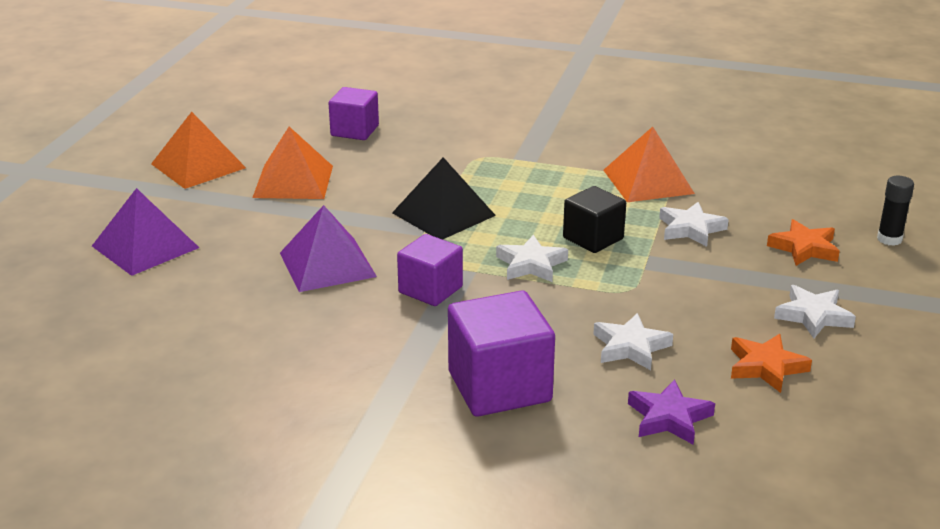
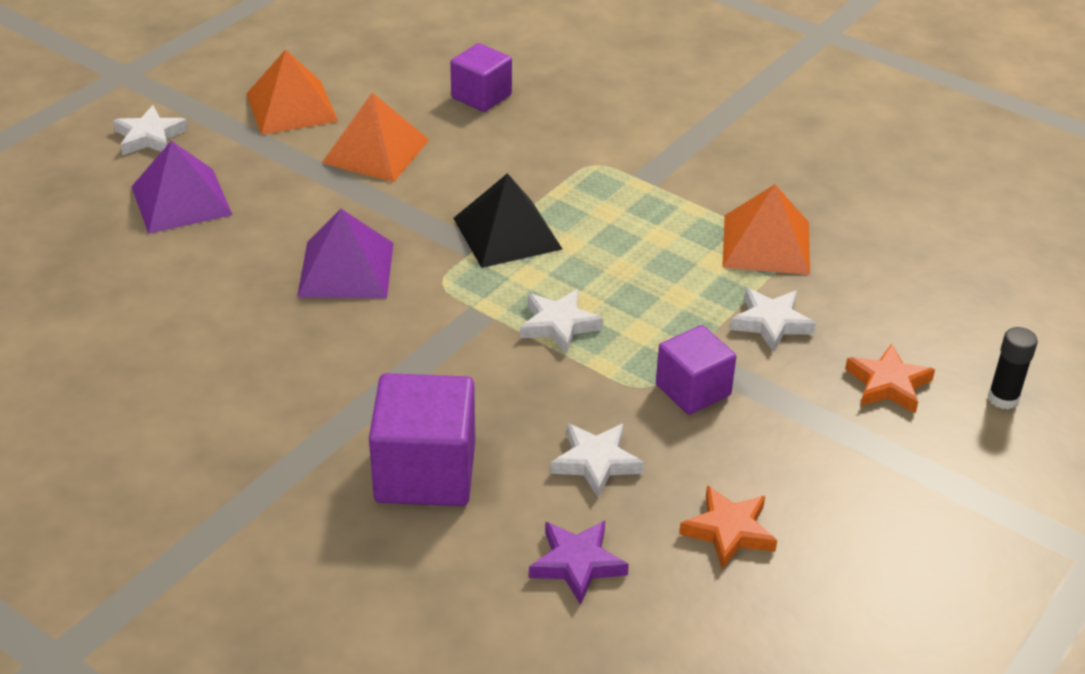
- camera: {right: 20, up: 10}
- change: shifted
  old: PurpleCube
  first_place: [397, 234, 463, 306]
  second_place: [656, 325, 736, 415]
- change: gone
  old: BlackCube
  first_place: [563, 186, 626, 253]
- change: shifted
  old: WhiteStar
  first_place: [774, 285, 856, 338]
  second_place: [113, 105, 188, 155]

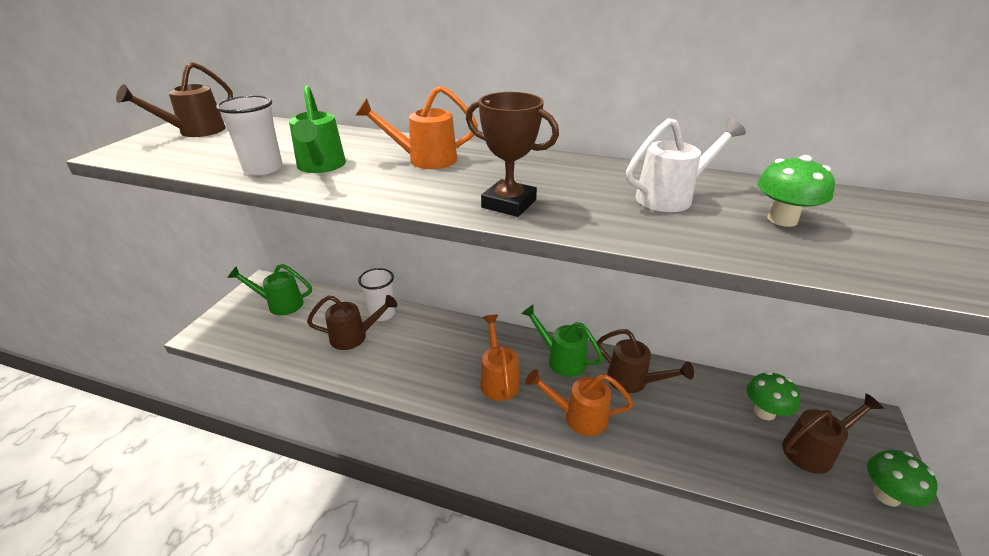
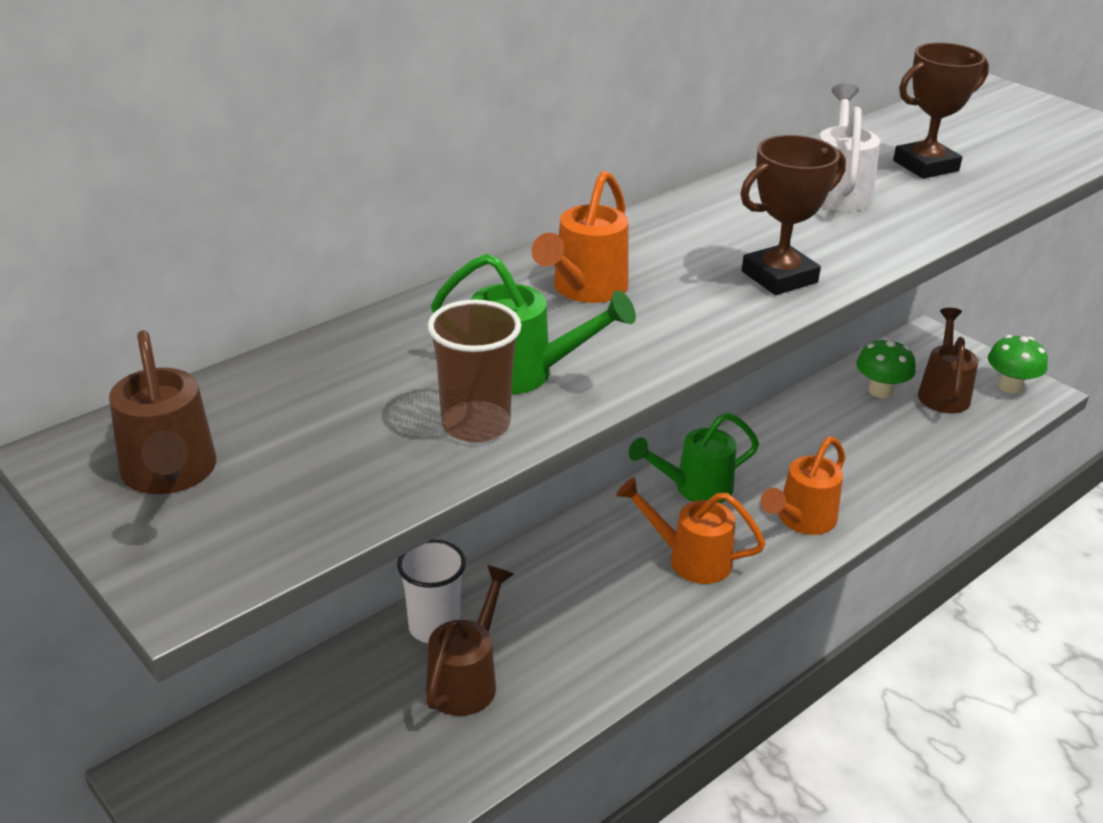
- camera: {right: -60, up: 0}
- change: repainted
  old: WhiteCup
  new: BrownCup
  first_place: [216, 95, 282, 175]
  second_place: [428, 300, 522, 442]
- change: gone
  old: GreenWateringCan
  first_place: [228, 264, 312, 315]
- change: gone
  old: BrownWateringCan
  first_place: [597, 329, 694, 393]
- change: swapped
  old: GreenMushroom
  new: BrownTrophy
  first_place: [757, 155, 835, 227]
  second_place: [893, 43, 989, 179]

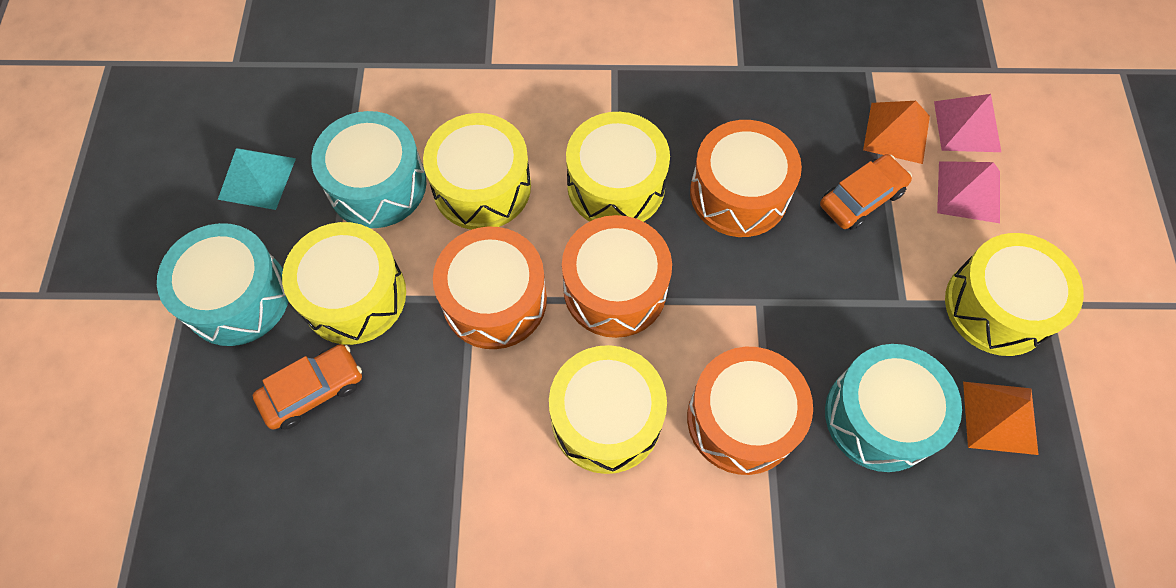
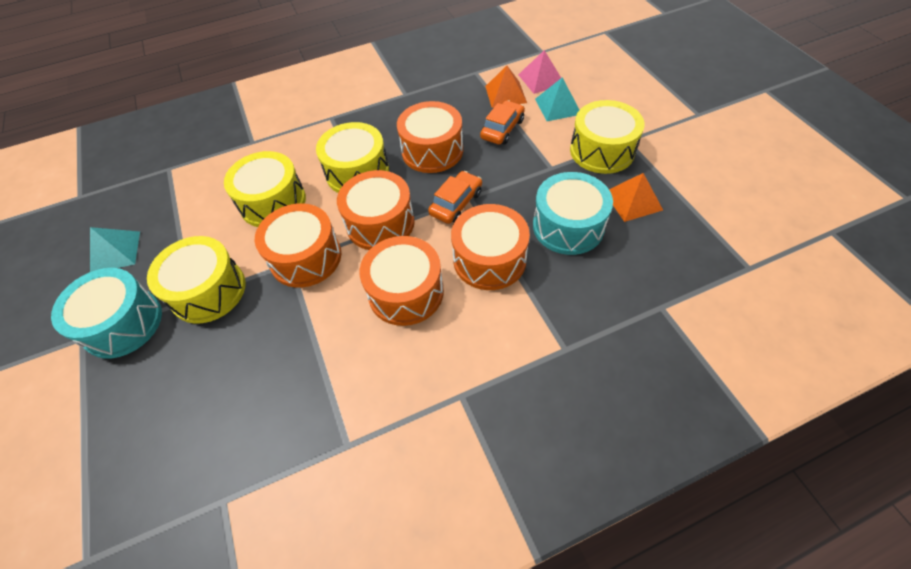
- camera: {right: -20, up: -10}
- change: shifted
  old: OrangeCar
  first_place: [253, 344, 362, 430]
  second_place: [428, 171, 482, 224]
- change: gone
  old: TurquoiseDrum
  first_place: [311, 111, 426, 228]
- change: repainted
  old: YellowDrum
  new: OrangeDrum
  first_place: [549, 345, 667, 474]
  second_place: [360, 236, 444, 326]
- change: repainted
  old: PinkPyramid
  new: TurquoisePyramid
  first_place: [937, 161, 1000, 223]
  second_place: [535, 77, 579, 121]

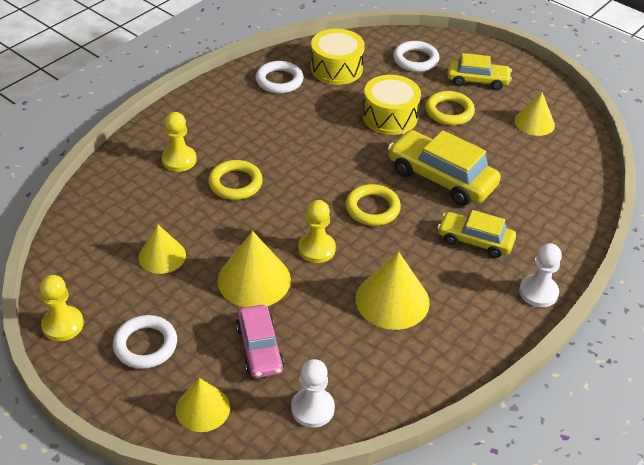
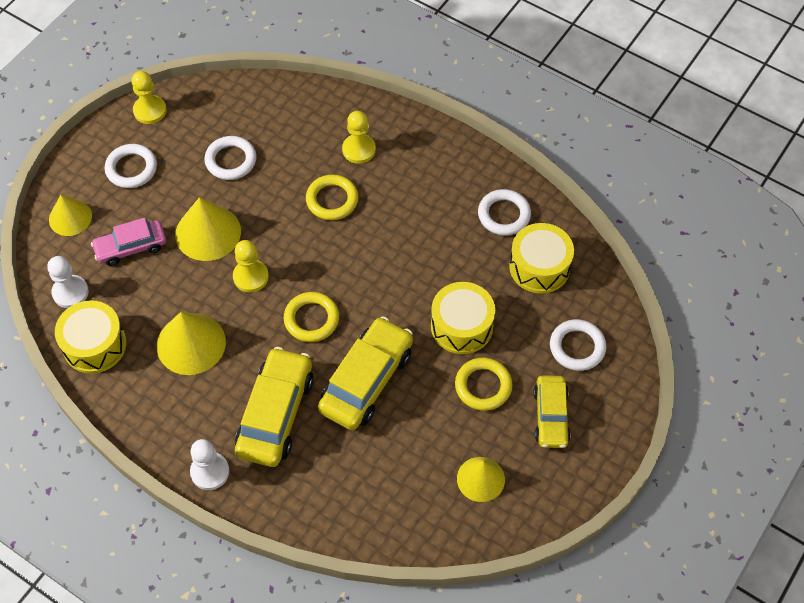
- camera: {right: 85, up: 15}
- change: swapped
  old: YellowCone
  new: WhiteRing
  first_place: [138, 225, 186, 274]
  second_place: [204, 136, 256, 180]
- change: scaled
  old: YellowCar
  first_place: [437, 210, 516, 258]
  second_place: [235, 347, 313, 467]
  factor: 1.58
- change: new
  new: YellowDrum
  second_place: [55, 300, 126, 374]

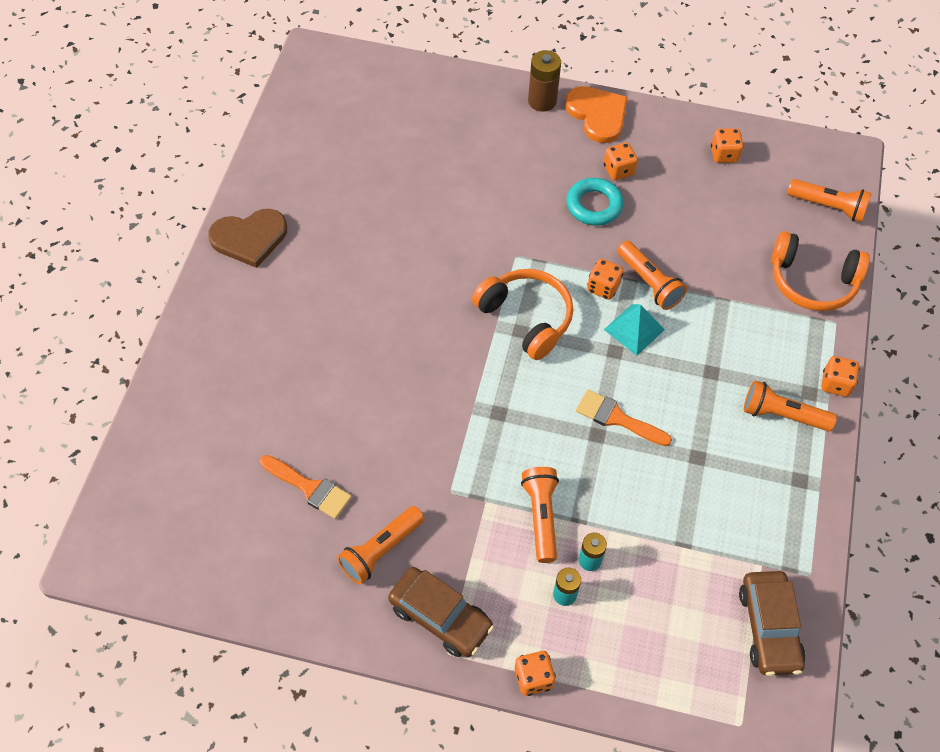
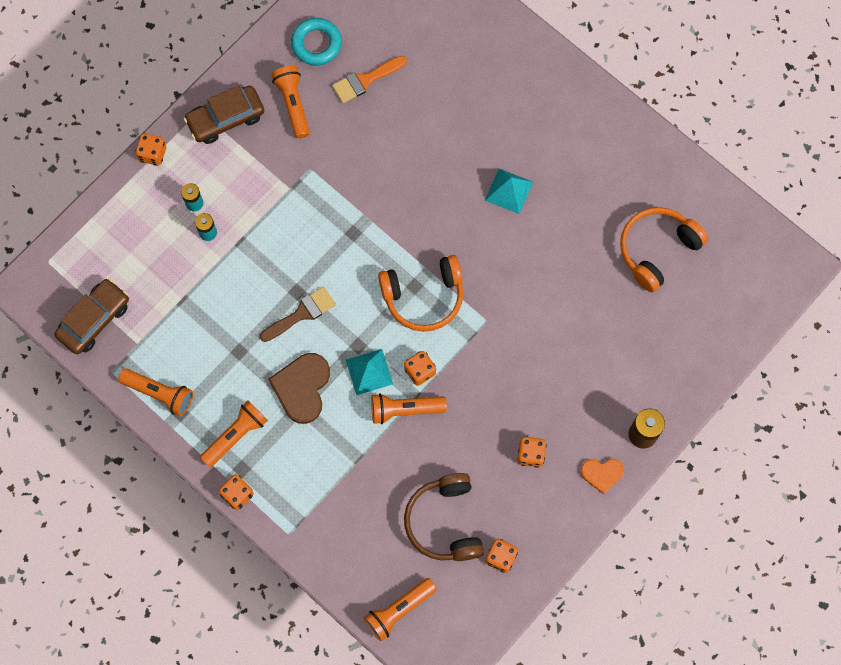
- camera: {right: 120, up: 15}
- change: shifted
  old: BrownHeart
  first_place: [208, 209, 287, 268]
  second_place: [268, 353, 330, 424]
- change: shifted
  old: OrangeFlashlight
  first_place: [521, 467, 559, 563]
  second_place: [118, 369, 193, 416]
- change: scaled
  old: OrangeHeart
  first_place: [565, 86, 628, 143]
  second_place: [581, 459, 624, 494]
  factor: 0.59
- change: shifted
  old: TurquoiseRing
  first_place: [566, 178, 624, 226]
  second_place: [291, 18, 342, 65]
- change: repainted
  old: OrangeBrush
  new: BrownBrush
  first_place: [576, 390, 672, 446]
  second_place: [260, 286, 336, 342]
- change: rotated
  old: BrownCar
  first_place: [739, 571, 806, 676]
  second_place: [54, 278, 129, 354]
  degrees: 105
- change: shifted
  old: OrangeHeadphones
  first_place: [771, 231, 870, 311]
  second_place: [620, 207, 708, 292]
- change: new
  new: BrownHeadphones
  second_place: [404, 473, 484, 561]
- change: new
  new: TurquoisePyramid
  second_place: [485, 169, 533, 214]

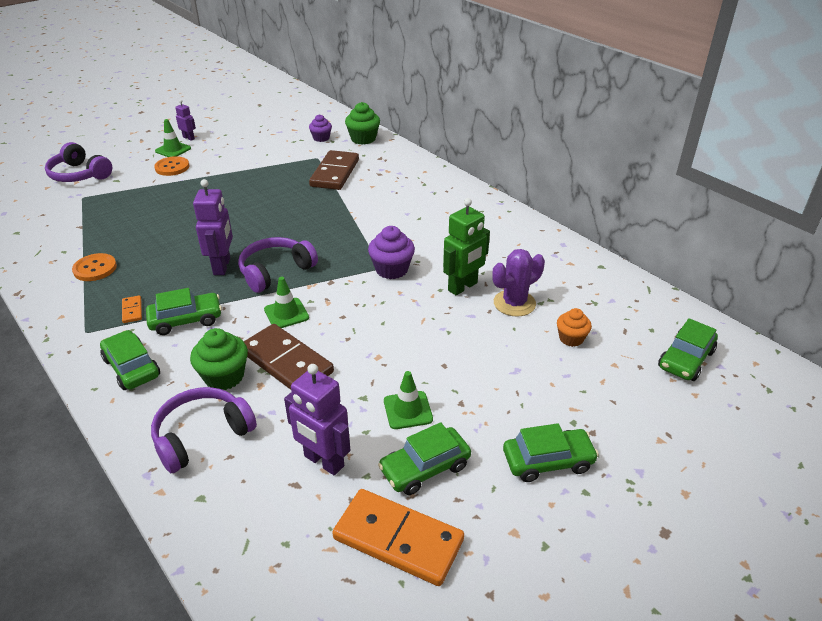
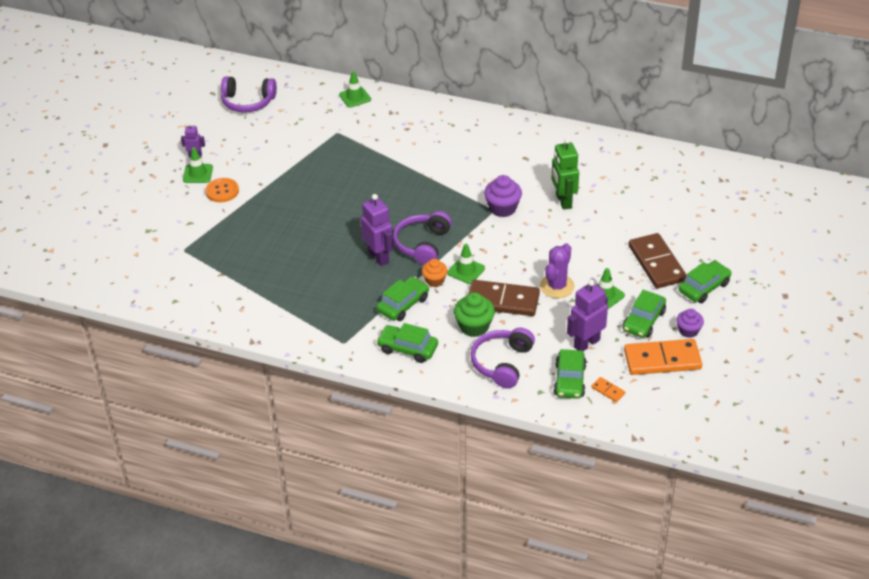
- camera: {right: -30, up: 5}
- change: shifted
  old: PurpleHeadphones
  first_place: [45, 142, 112, 182]
  second_place: [221, 76, 277, 113]
- change: gone
  old: OrangeButton
  first_place: [72, 253, 117, 281]
- change: shifted
  old: OrangeDomino
  first_place: [122, 295, 142, 323]
  second_place: [591, 377, 625, 402]
- change: rotated
  old: PurpleRobot
  first_place: [284, 364, 350, 476]
  second_place: [567, 280, 608, 351]
  degrees: 135
- change: shifted
  old: PurpleCupcake
  first_place: [309, 114, 332, 142]
  second_place: [677, 309, 704, 338]
- change: shifted
  old: BrownDomino
  first_place: [309, 150, 359, 190]
  second_place: [628, 233, 687, 288]
- change: swapped
  old: GreenCupcake
  new: GreenTrafficCone
  first_place: [345, 102, 380, 144]
  second_place: [339, 71, 371, 108]
- change: rotated
  old: GreenRobot
  first_place: [443, 198, 490, 296]
  second_place: [552, 138, 579, 210]
  degrees: 150
- change: shifted
  old: PurpleCactus
  first_place: [492, 249, 545, 317]
  second_place: [540, 243, 574, 298]
- change: shifted
  old: OrangeCupcake
  first_place: [557, 308, 592, 347]
  second_place: [422, 259, 448, 287]
- change: shifted
  old: GreenCar
  first_place: [658, 318, 718, 381]
  second_place: [554, 349, 587, 399]

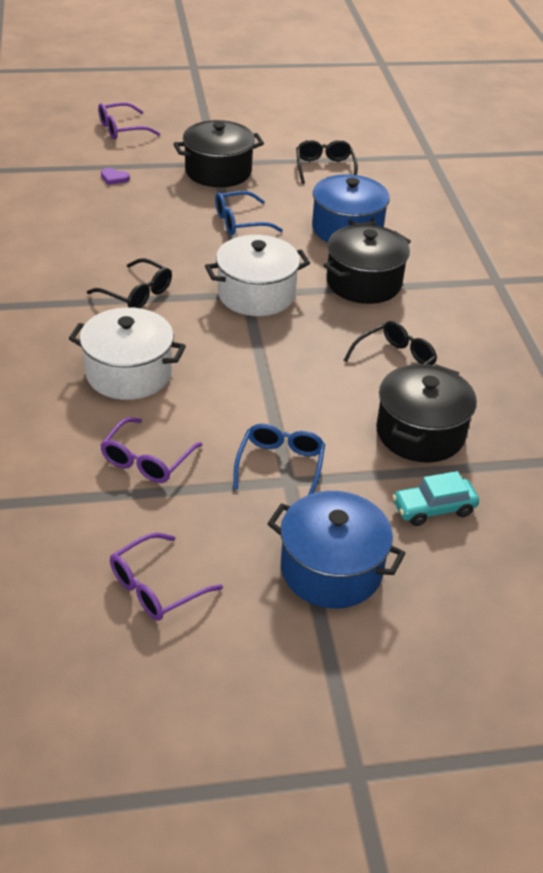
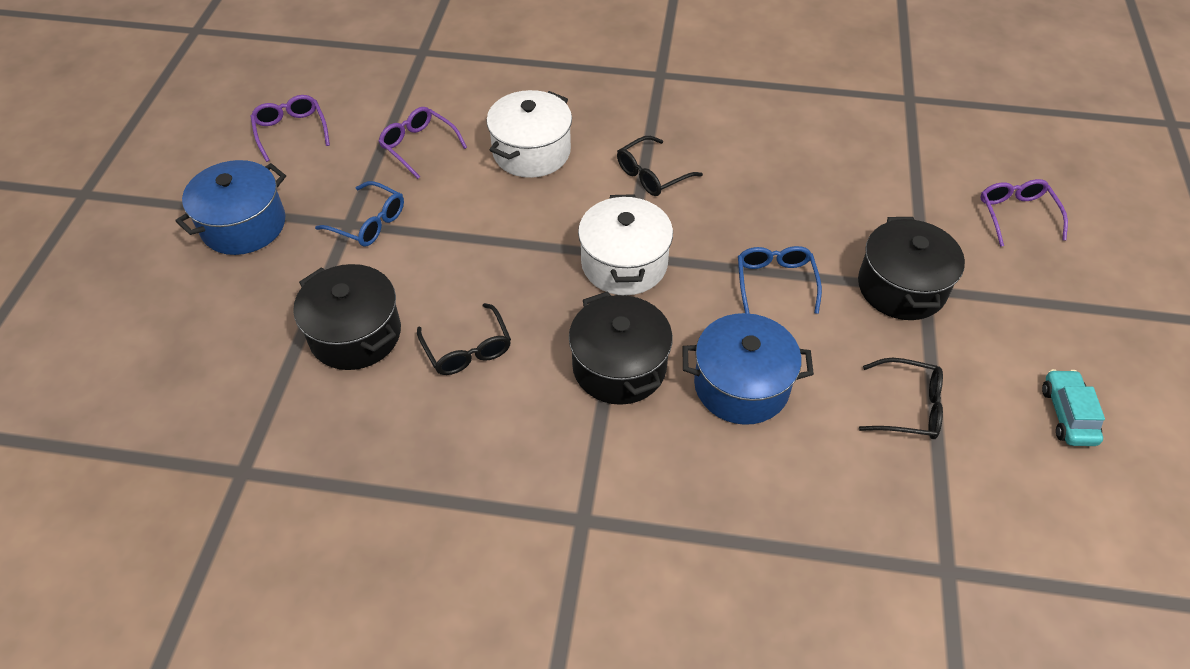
- camera: {right: 110, up: 10}
- change: gone
  old: PurpleHeart
  first_place: [101, 168, 130, 185]
- change: shifted
  old: TurquoiseCar
  first_place: [392, 471, 479, 526]
  second_place: [1042, 369, 1105, 446]

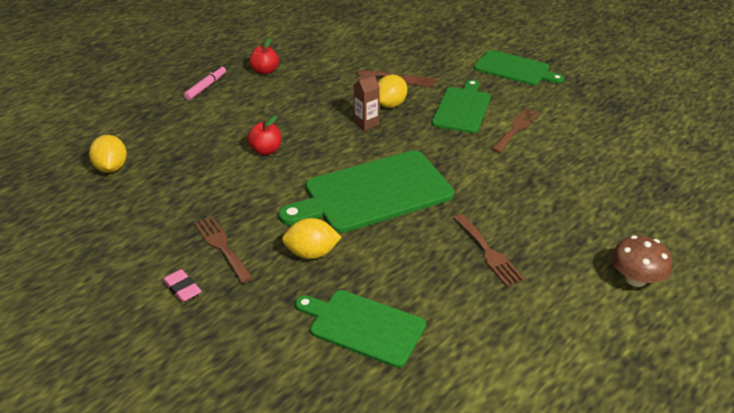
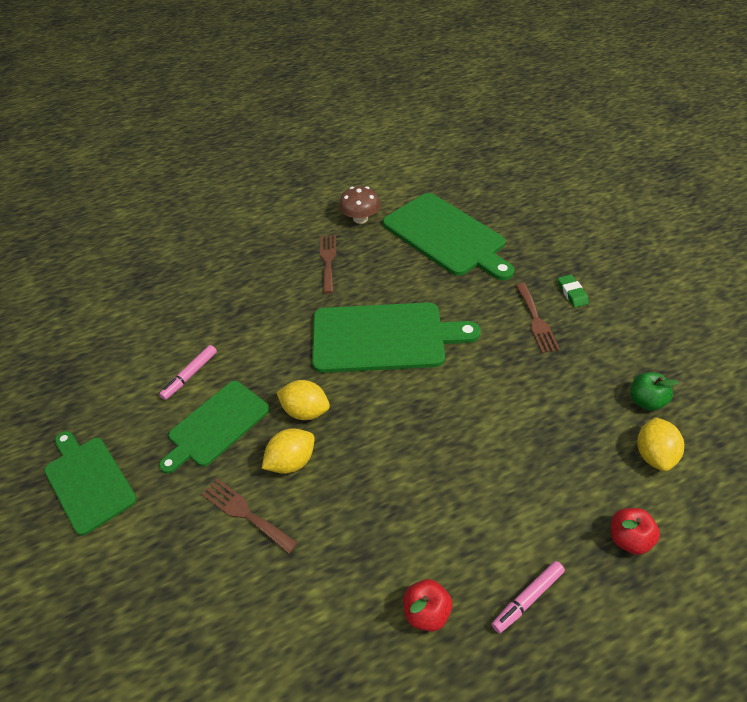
- camera: {right: -155, up: 10}
- change: repainted
  old: PinkEraser
  new: GreenEraser
  first_place: [163, 269, 202, 302]
  second_place: [558, 275, 589, 308]
- change: shifted
  old: RedApple
  first_place: [247, 115, 281, 155]
  second_place: [611, 508, 660, 555]
- change: shifted
  old: YellowLemon
  first_place: [282, 218, 342, 259]
  second_place: [276, 380, 330, 420]
- change: scaled
  old: GreenCuttingBoard
  first_place: [295, 290, 426, 368]
  second_place: [383, 193, 515, 281]
  factor: 1.57
- change: gone
  old: BrownCarton
  first_place: [354, 72, 380, 131]
- change: swapped
  old: BrownFork
  new: PinkMarker
  first_place: [492, 108, 540, 153]
  second_place: [159, 345, 217, 400]
- change: shifted
  old: BrownMushroom
  first_place: [611, 235, 672, 287]
  second_place: [339, 186, 381, 224]
- change: new
  new: GreenApple
  second_place: [631, 372, 679, 411]

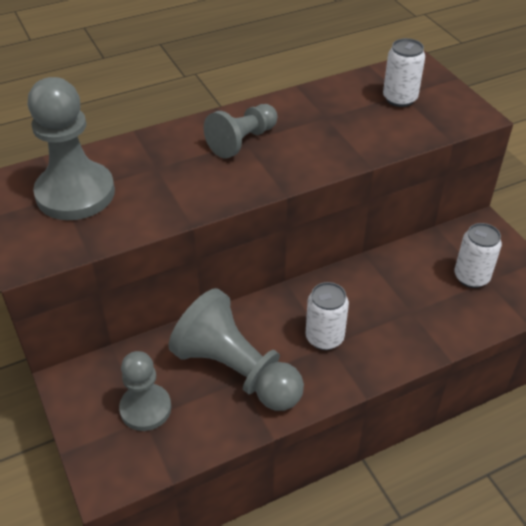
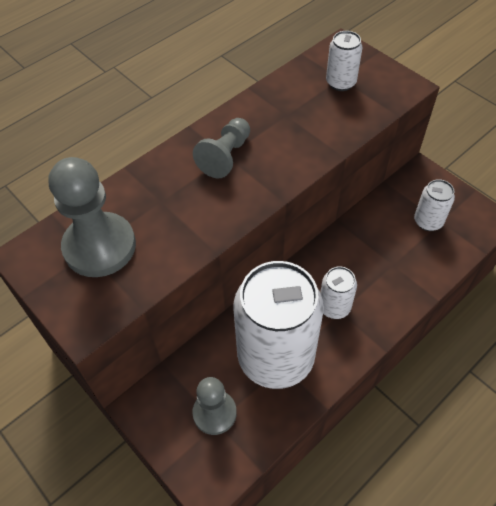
- camera: {right: -15, up: 10}
- change: swapped
  old: GreyPawn
  new: WhiteCan
  first_place: [168, 288, 304, 411]
  second_place: [234, 261, 324, 389]

